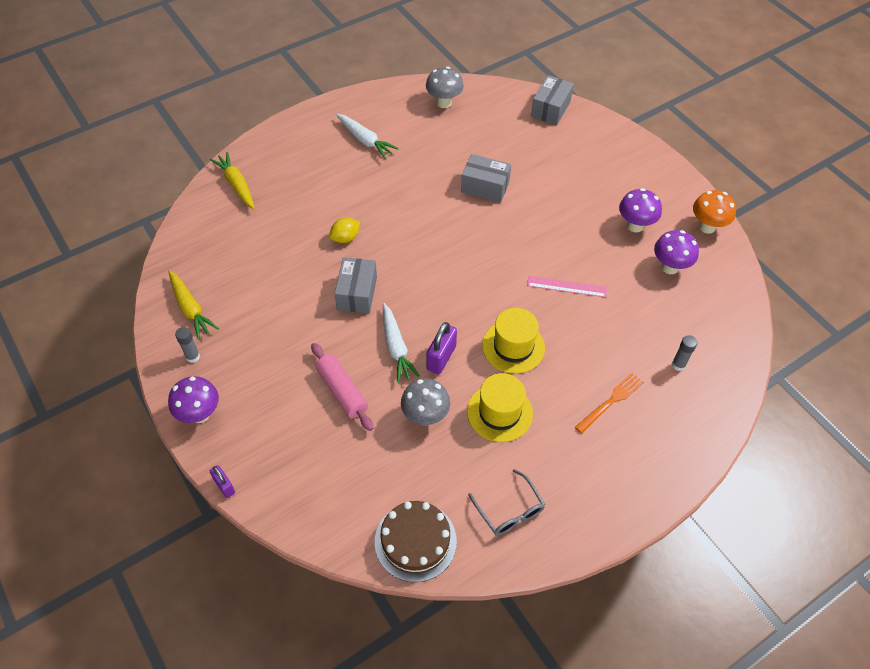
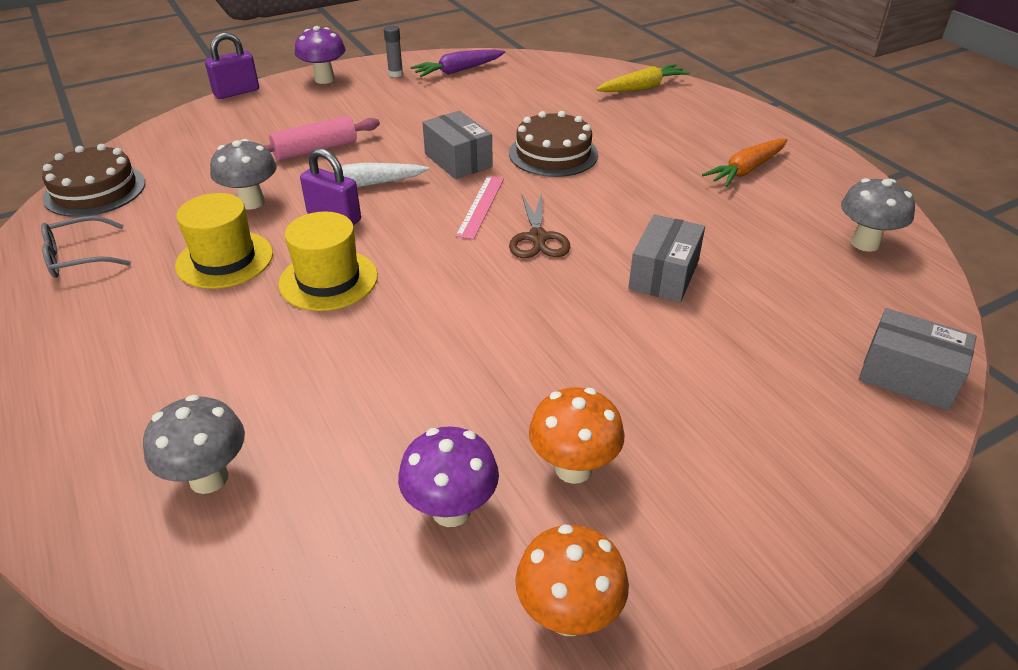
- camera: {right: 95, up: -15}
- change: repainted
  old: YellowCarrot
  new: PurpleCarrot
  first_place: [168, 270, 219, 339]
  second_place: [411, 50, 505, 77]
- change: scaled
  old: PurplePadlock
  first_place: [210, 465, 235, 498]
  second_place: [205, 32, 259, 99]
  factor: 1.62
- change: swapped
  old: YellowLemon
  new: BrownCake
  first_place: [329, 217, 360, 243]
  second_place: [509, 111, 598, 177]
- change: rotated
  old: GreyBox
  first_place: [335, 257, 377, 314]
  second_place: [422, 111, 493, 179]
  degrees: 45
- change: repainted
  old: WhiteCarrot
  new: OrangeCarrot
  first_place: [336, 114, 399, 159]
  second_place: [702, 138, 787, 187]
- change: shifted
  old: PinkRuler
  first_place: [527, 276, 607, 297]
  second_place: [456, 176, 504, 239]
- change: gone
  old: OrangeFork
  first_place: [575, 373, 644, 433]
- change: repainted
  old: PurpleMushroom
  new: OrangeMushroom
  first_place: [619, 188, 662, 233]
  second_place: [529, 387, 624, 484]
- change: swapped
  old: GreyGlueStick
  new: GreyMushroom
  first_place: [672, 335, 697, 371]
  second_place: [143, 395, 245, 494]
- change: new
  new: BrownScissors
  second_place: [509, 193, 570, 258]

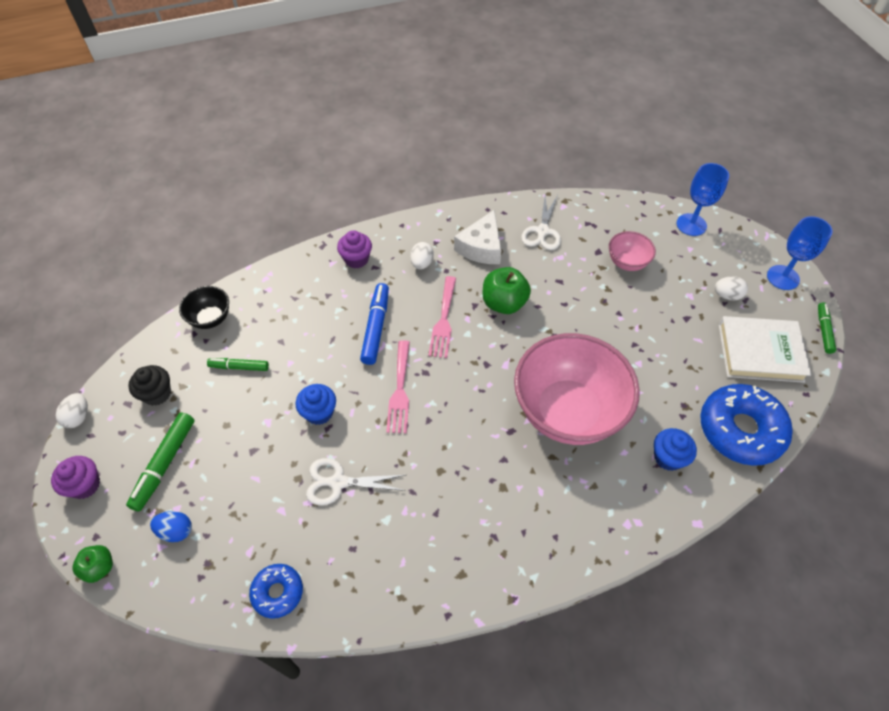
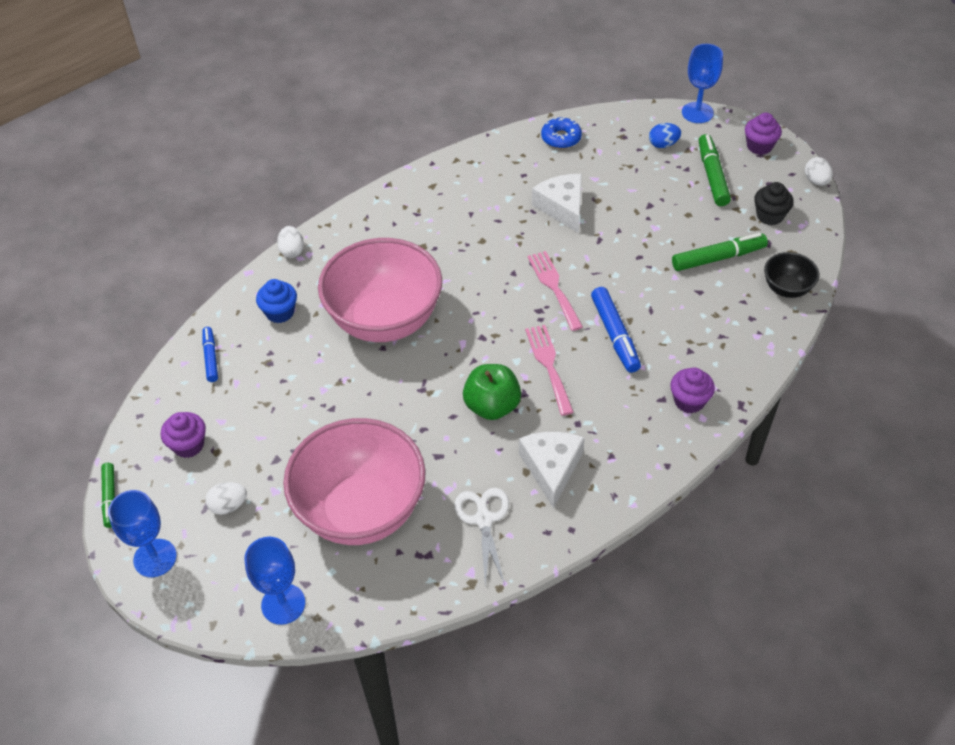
- camera: {right: 160, up: -5}
- change: swapped
  old: GreenApple
  new: BlueGoblet
  first_place: [73, 545, 113, 583]
  second_place: [682, 44, 723, 123]
- change: scaled
  old: GreenMarker
  first_place: [207, 358, 269, 371]
  second_place: [672, 233, 768, 271]
  factor: 1.59
- change: gone
  old: BlueCupcake
  first_place: [296, 384, 336, 425]
- change: swapped
  old: WhiteScissors
  new: WhiteCheese
  first_place: [306, 458, 406, 505]
  second_place: [532, 174, 582, 233]
- change: shifted
  old: WhiteEgg
  first_place: [410, 242, 434, 269]
  second_place: [277, 226, 304, 258]
- change: scaled
  old: PinkBowl
  first_place: [609, 231, 656, 271]
  second_place: [283, 418, 426, 545]
  factor: 2.22
- change: swapped
  old: BlueDonut
  new: BlueMarker
  first_place: [700, 384, 793, 466]
  second_place: [203, 327, 218, 382]
- change: swapped
  old: WhiteBook
  new: PurpleCupcake
  first_place: [718, 316, 811, 383]
  second_place: [161, 412, 206, 458]

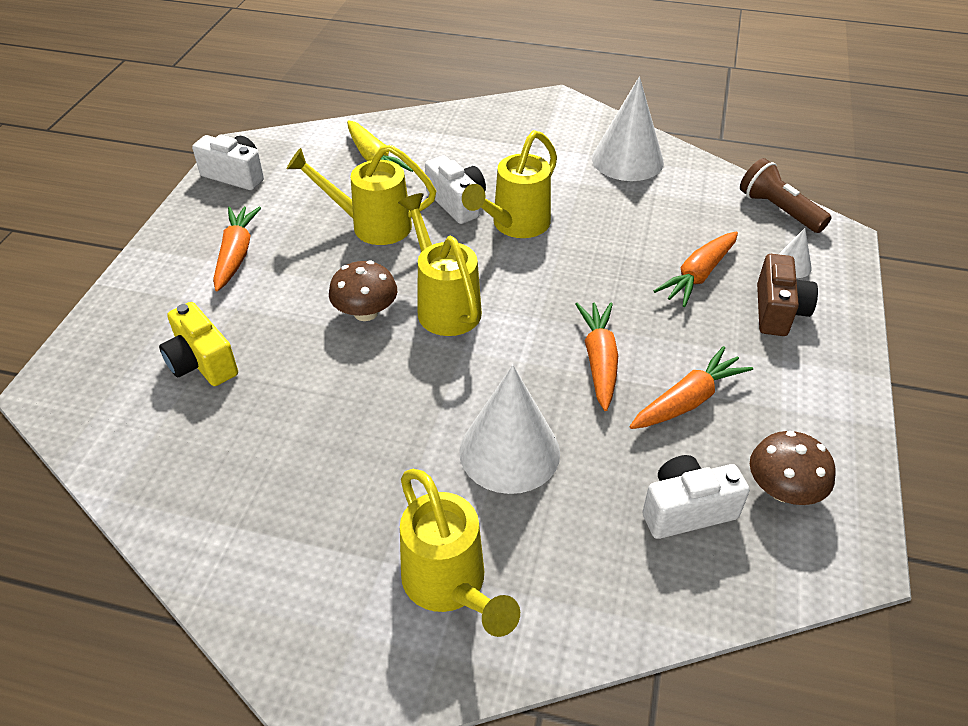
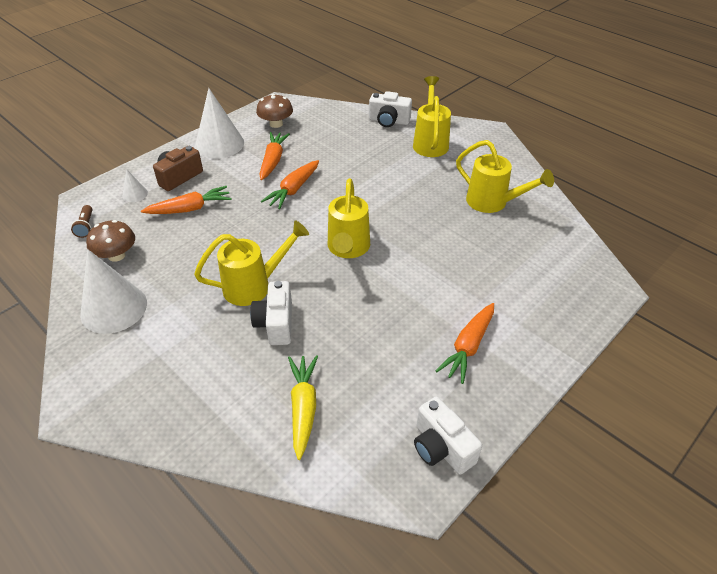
- camera: {right: -150, up: 0}
- change: gone
  old: YellowCamera
  first_place: [159, 302, 238, 386]
- change: shifted
  old: YellowWateringCan
  first_place: [287, 145, 436, 245]
  second_place: [456, 140, 554, 213]
- change: shifted
  old: BrownMushroom
  first_place: [329, 261, 397, 321]
  second_place: [86, 220, 135, 262]
- change: shifted
  old: WhiteCone
  first_place: [459, 365, 560, 494]
  second_place: [195, 88, 244, 159]
- change: rotated
  old: OrangeCarrot
  first_place: [629, 346, 753, 429]
  second_place: [259, 132, 290, 180]
  degrees: 105
- change: shifted
  old: WhiteCamera
  first_place: [642, 455, 750, 539]
  second_place: [369, 91, 412, 127]
- change: scaled
  old: BrownFlashlight
  first_place: [740, 158, 831, 233]
  second_place: [71, 205, 93, 238]
  factor: 0.6

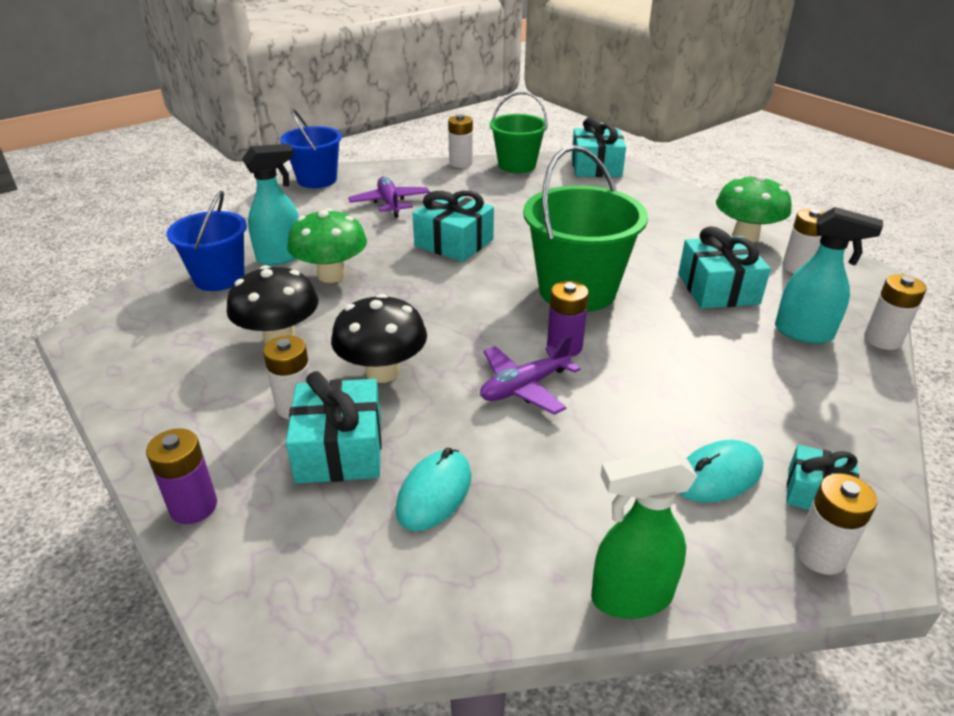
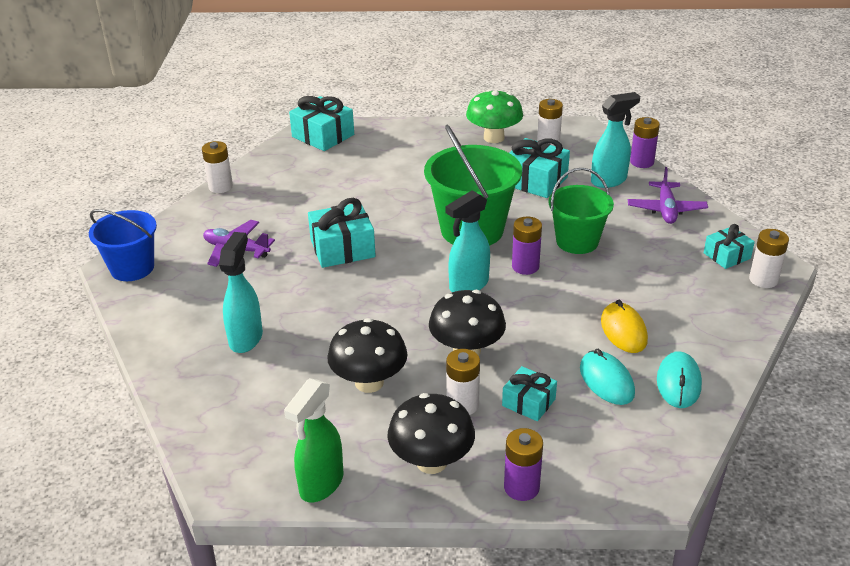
- camera: {right: -50, up: 0}
- change: gone
  old: BlueBucket
  first_place: [166, 191, 247, 291]
- change: scaled
  old: TurquoiseGift
  first_place: [286, 371, 382, 484]
  second_place: [502, 366, 557, 421]
  factor: 0.61
- change: gone
  old: GreenMushroom
  first_place: [287, 208, 367, 283]
- change: shifted
  old: PurplePlane
  first_place: [480, 335, 580, 415]
  second_place: [628, 167, 708, 224]
- change: shifted
  old: GreenBucket
  first_place: [490, 92, 548, 173]
  second_place: [549, 168, 614, 254]
- change: shifted
  old: GreenSprayBottle
  first_place: [591, 448, 698, 619]
  second_place: [284, 378, 343, 502]
- change: shifted
  old: TurquoiseMouse
  first_place: [679, 440, 763, 503]
  second_place: [657, 351, 702, 408]
- change: repainted
  old: WhiteBattery
  new: PurpleBattery
  first_place: [864, 274, 927, 350]
  second_place: [630, 117, 660, 168]
- change: new
  new: BlackMushroom
  second_place: [387, 393, 475, 474]
- change: new
  new: TurquoiseSprayBottle
  second_place: [446, 190, 490, 292]
- change: new
  new: YellowMouse
  second_place: [601, 300, 648, 353]

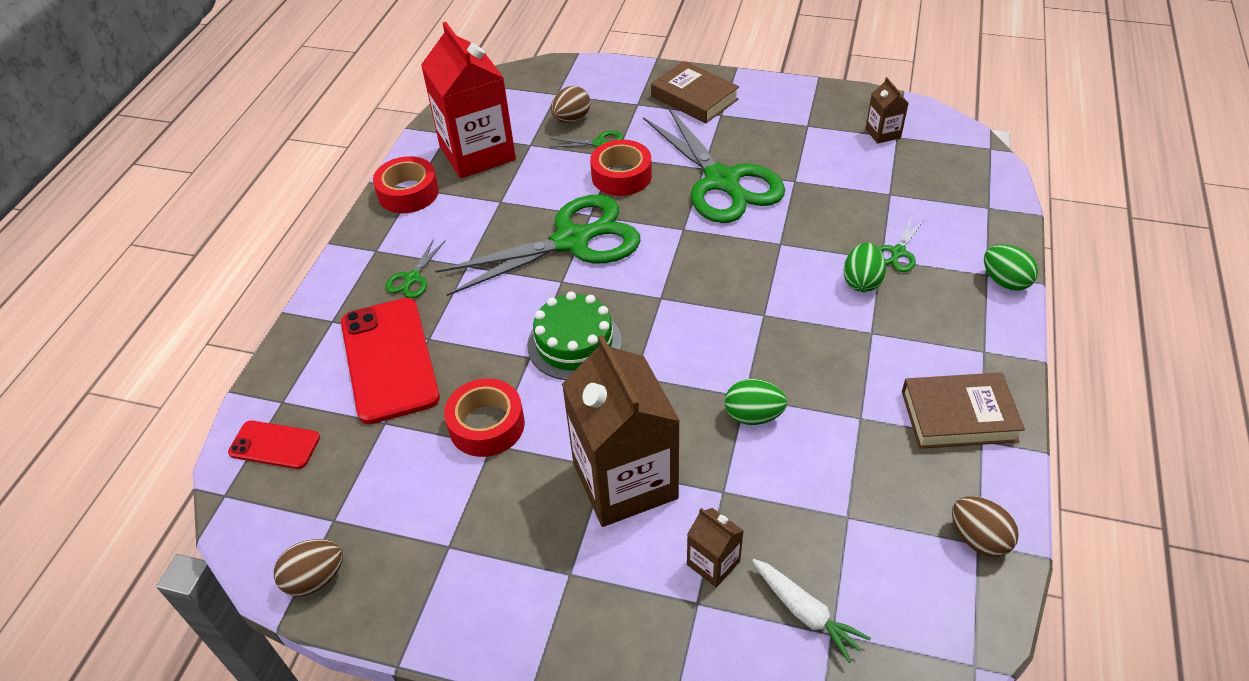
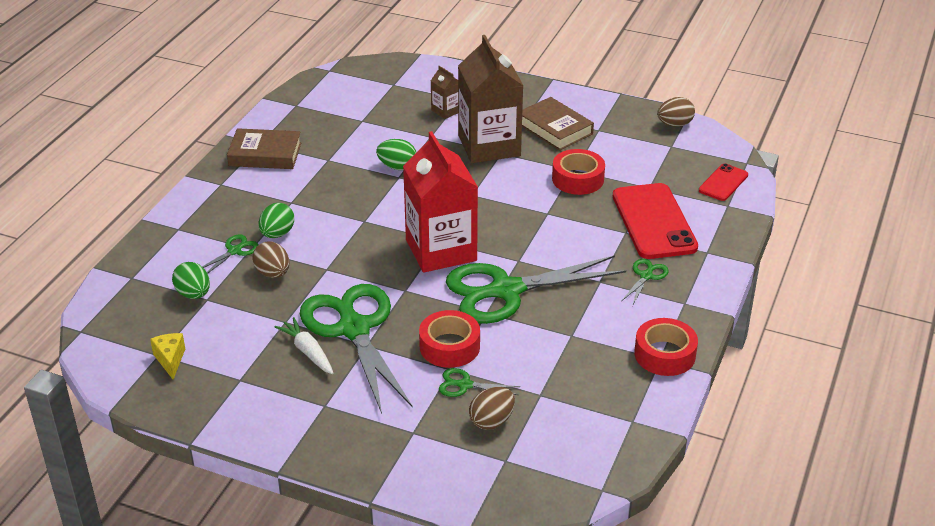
- camera: {right: -175, up: -10}
- change: rotated
  old: RedPhone
  first_place: [228, 420, 320, 469]
  second_place: [699, 163, 748, 201]
  degrees: -75
- change: shifted
  old: RedCarton
  first_place: [421, 22, 516, 179]
  second_place: [403, 131, 478, 273]
- change: gone
  old: GreenCake
  first_place: [527, 292, 622, 380]
- change: shifted
  old: BrownBook
  first_place: [651, 61, 739, 123]
  second_place: [522, 97, 594, 151]
- change: shifted
  old: WhiteCarrot
  first_place: [752, 559, 871, 663]
  second_place: [275, 317, 333, 374]
- change: swapped
  old: BrownCarton
  new: YellowCheese
  first_place: [865, 77, 909, 144]
  second_place: [150, 333, 185, 379]
- change: shifted
  old: BrownEgg
  first_place: [952, 496, 1019, 557]
  second_place: [252, 241, 290, 278]
- change: shifted
  old: GreenEgg
  first_place: [984, 245, 1038, 291]
  second_place: [172, 262, 210, 299]

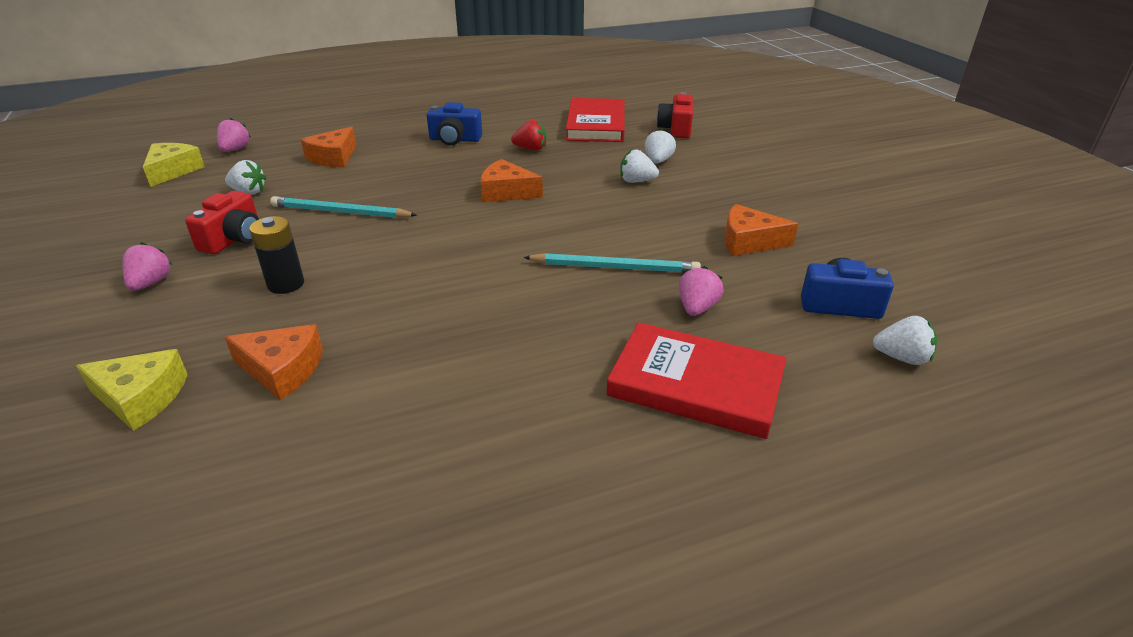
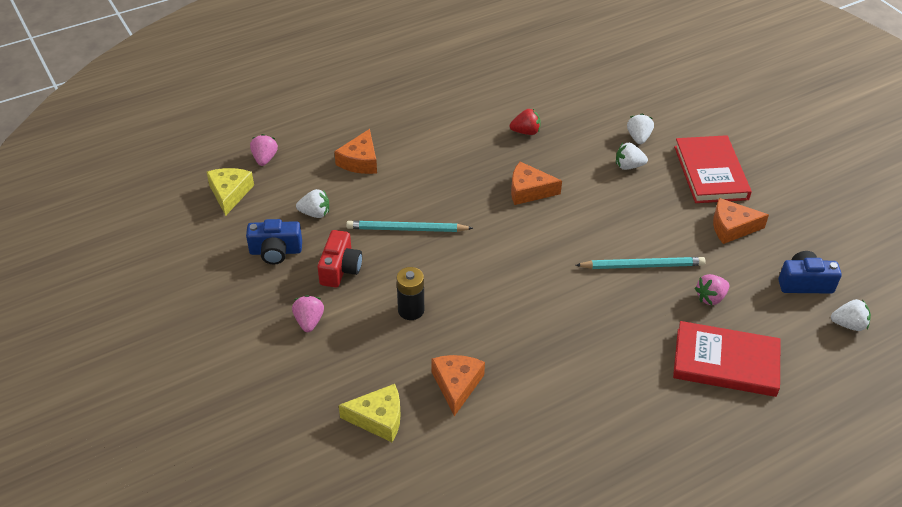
- camera: {right: -10, up: 10}
- change: rotated
  old: OrangeCheese
  first_place: [225, 324, 323, 400]
  second_place: [431, 355, 485, 416]
  degrees: -90
- change: shifted
  old: BlueCamera
  first_place: [427, 102, 482, 145]
  second_place: [246, 219, 302, 265]
- change: shifted
  old: RedBook
  first_place: [566, 98, 625, 142]
  second_place: [674, 135, 752, 203]
- change: gone
  old: RedCamera
  first_place: [656, 92, 693, 138]
- change: rotated
  old: PinkStrawberry
  first_place: [679, 266, 724, 316]
  second_place: [695, 274, 729, 305]
  degrees: -135

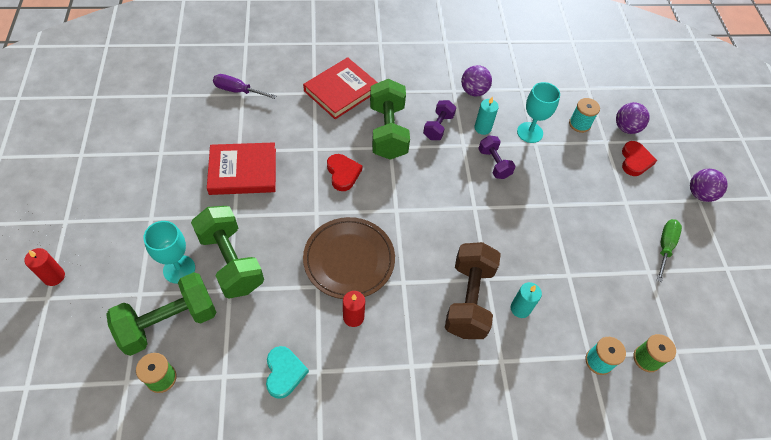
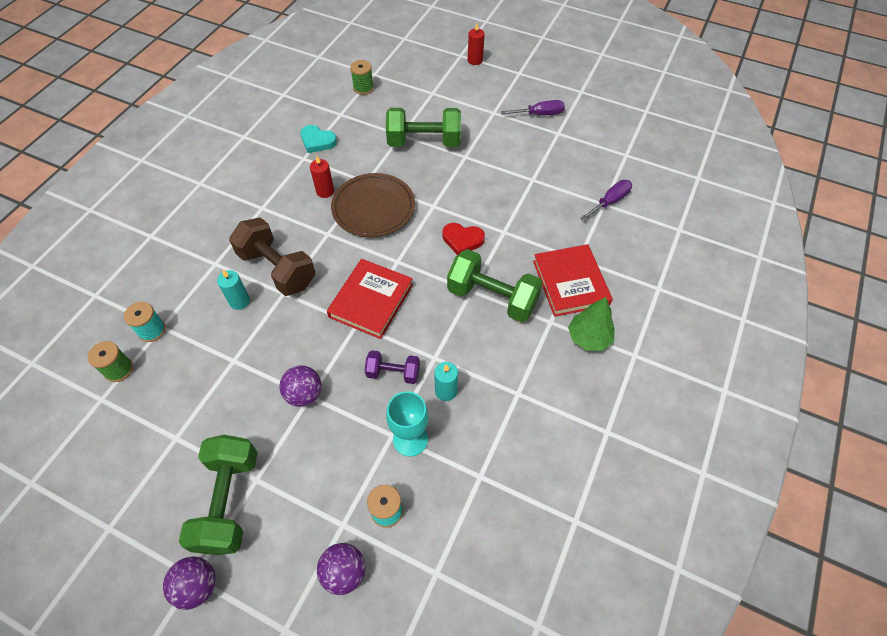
- camera: {right: 125, up: 0}
- change: shifted
  old: GreenDumbbell
  first_place: [106, 272, 216, 356]
  second_place: [179, 435, 258, 555]
- change: gone
  old: TurquoiseGoblet
  first_place: [143, 221, 195, 284]
- change: shifted
  old: RedBook
  first_place: [207, 142, 276, 195]
  second_place: [327, 259, 413, 339]
- change: gone
  old: PurpleDumbbell
  first_place: [423, 100, 456, 140]
- change: shifted
  old: PurpleBall
  first_place: [461, 65, 492, 96]
  second_place: [279, 365, 322, 407]
- change: gone
  old: RedHeart
  first_place: [622, 141, 657, 176]
- change: gone
  old: GreenScrewdriver
  first_place: [657, 219, 682, 282]
- change: new
  new: PurpleScrewdriver
  second_place: [501, 100, 565, 115]
- change: new
  new: GreenTree
  second_place: [568, 297, 615, 351]

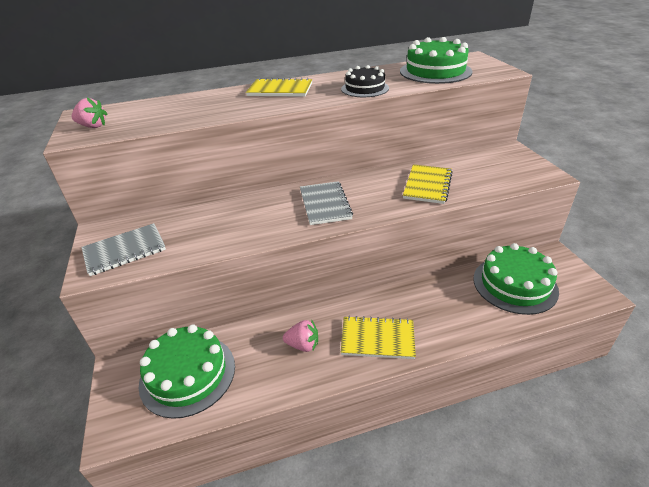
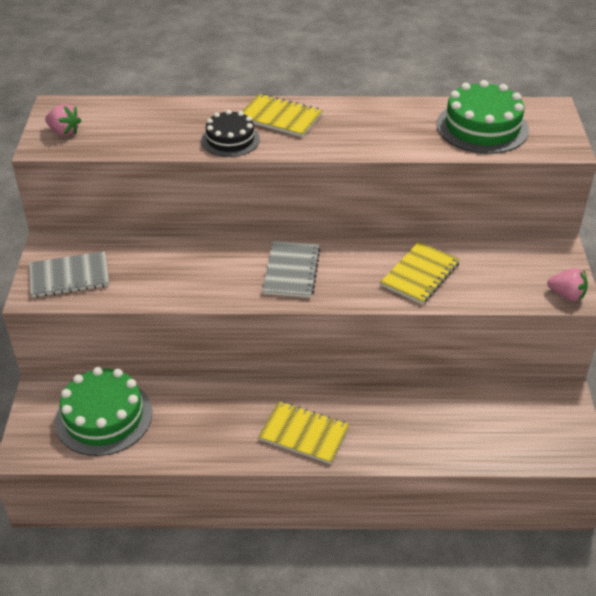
- camera: {right: 15, up: 5}
- change: shifted
  old: PinkStrawberry
  first_place: [283, 319, 318, 352]
  second_place: [547, 268, 588, 301]
- change: shifted
  old: BlackCake
  first_place: [341, 65, 389, 97]
  second_place: [201, 110, 260, 157]
- change: gone
  old: GreenCake
  first_place: [473, 243, 559, 315]

